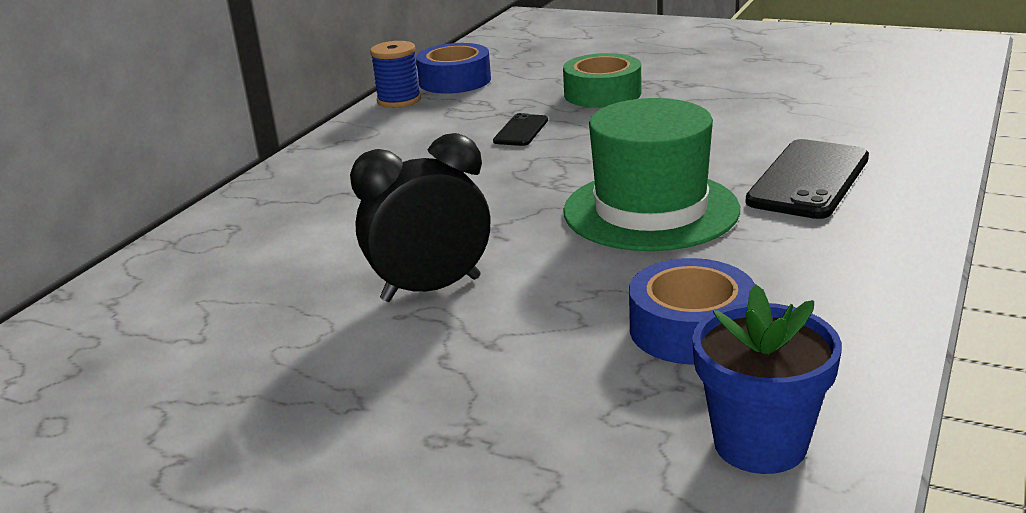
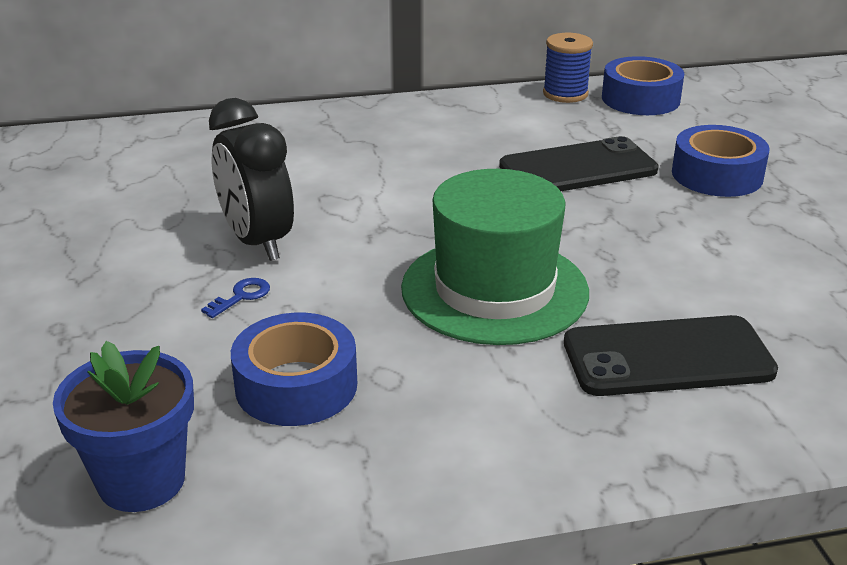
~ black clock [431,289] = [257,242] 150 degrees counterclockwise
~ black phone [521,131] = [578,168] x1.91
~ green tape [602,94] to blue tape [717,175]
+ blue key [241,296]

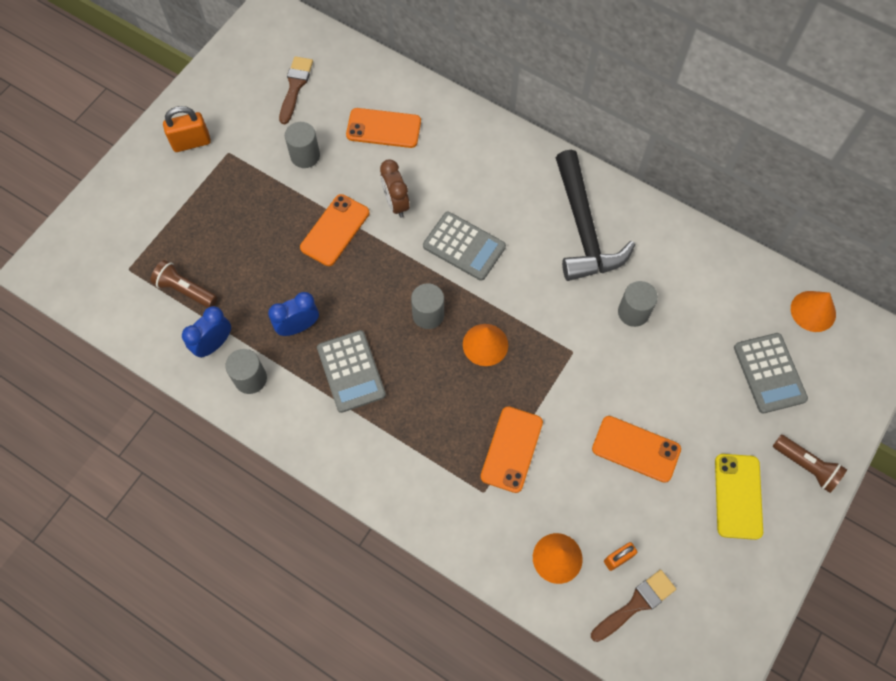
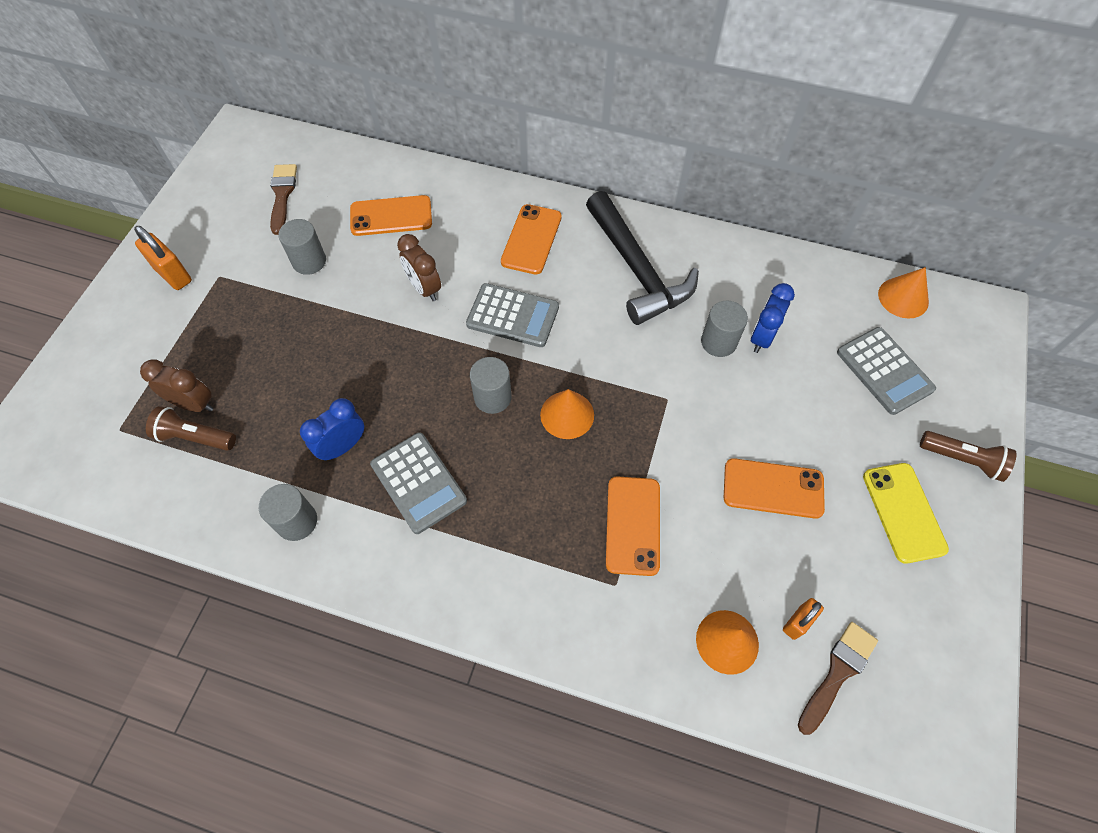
~ orange padlock [191,142] = [173,275] 75 degrees clockwise
~ blue clock [214,344] to [762,337]
~ orange phone [335,230] to [531,239]
+ brown clock [194,404]

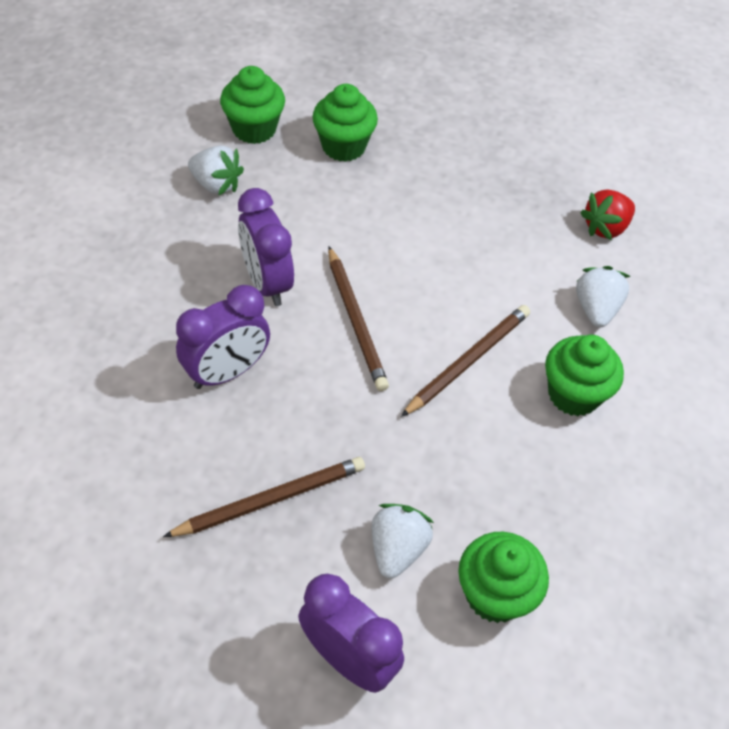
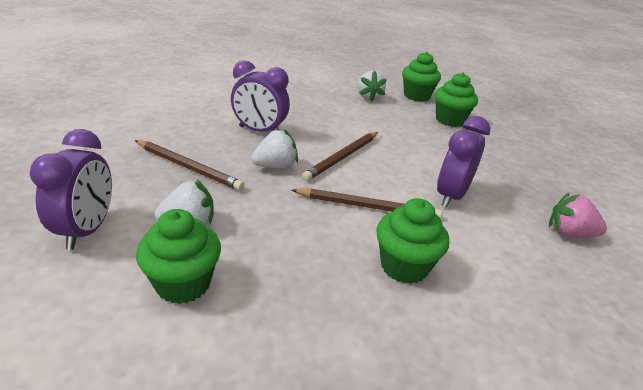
~ purple clock [267,283] to [451,196]
~ white strawberry [596,309] to [275,166]
~ red strawberry [605,228] to pink strawberry [569,233]

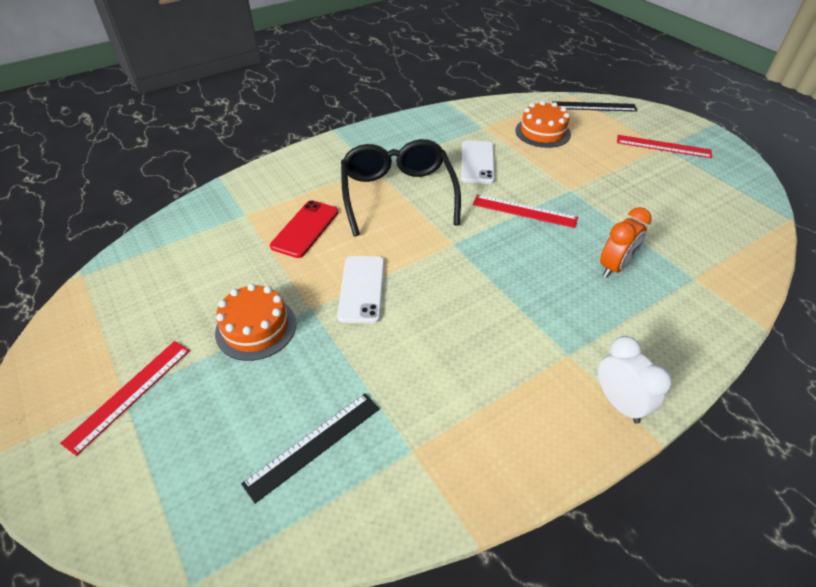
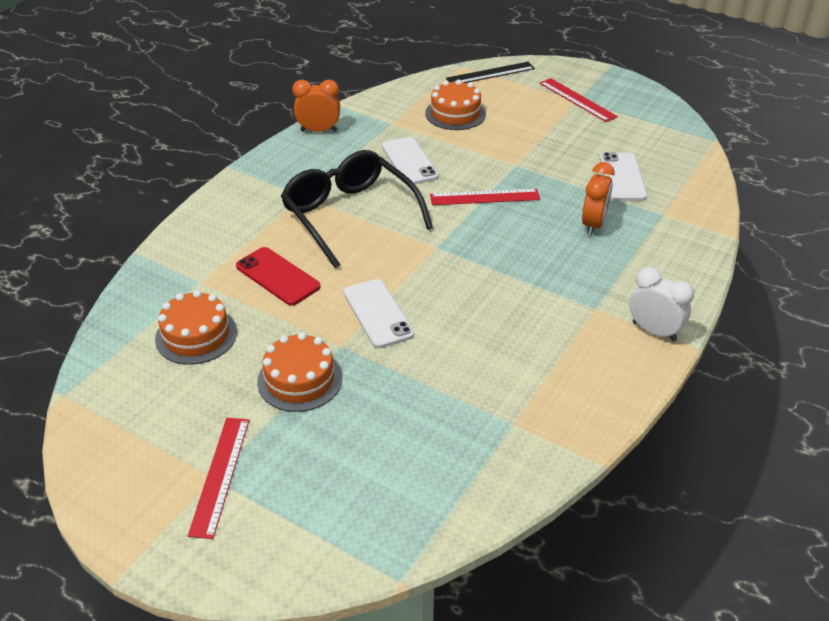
- black ruler [314,444]
~ red phone [305,229] = [277,276] 45 degrees counterclockwise
~ red ruler [663,146] = [577,100] 60 degrees clockwise
+ orange cake [196,335]
+ orange clock [318,130]
+ white phone [622,177]

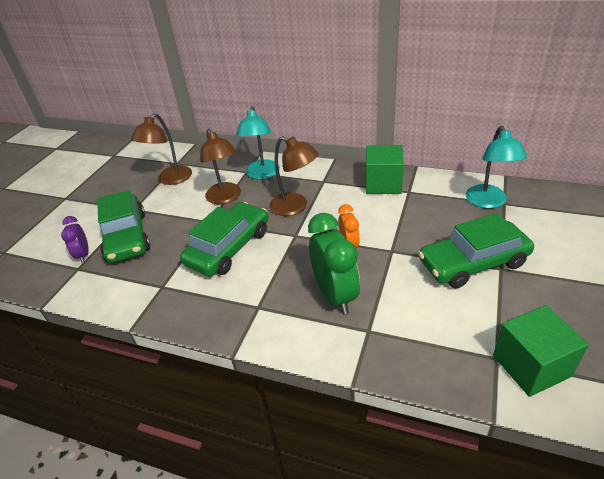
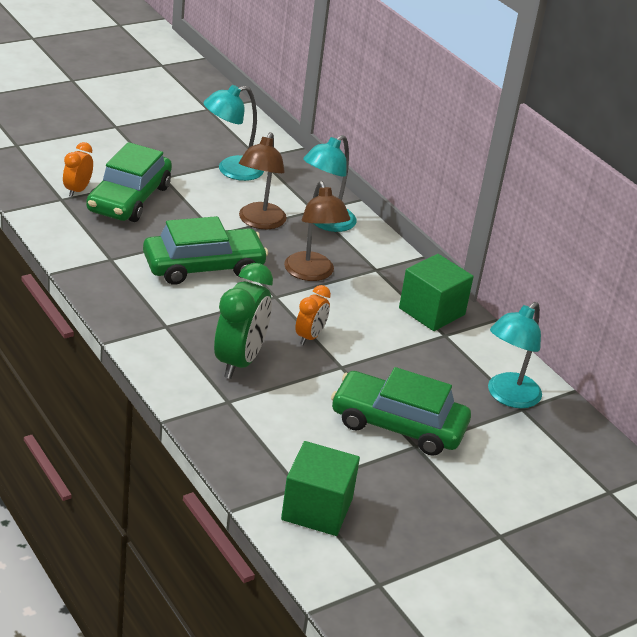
~ purple clock [83,255] to orange clock [77,190]
~ brown lamp [170,179] to turquoise lamp [231,170]

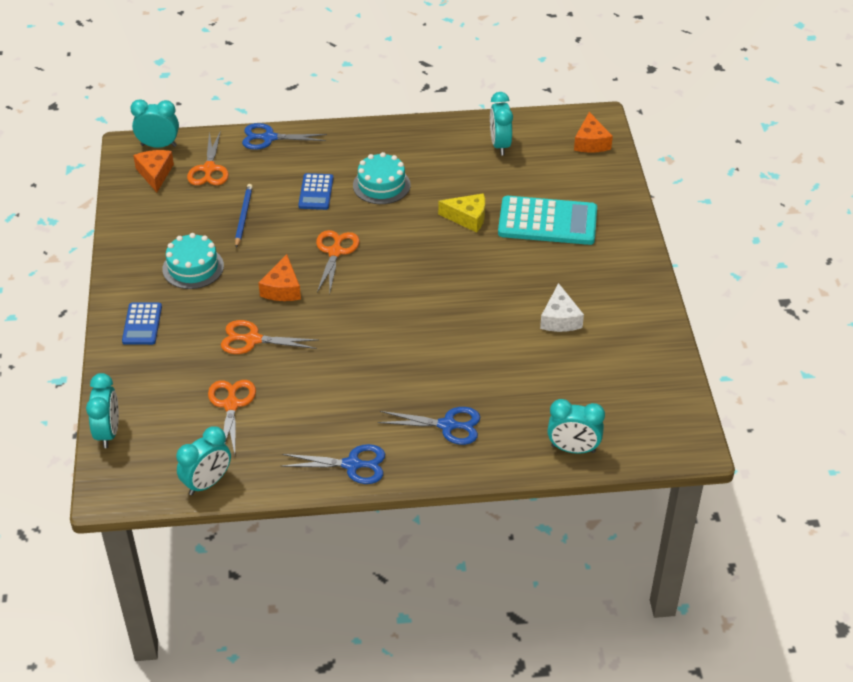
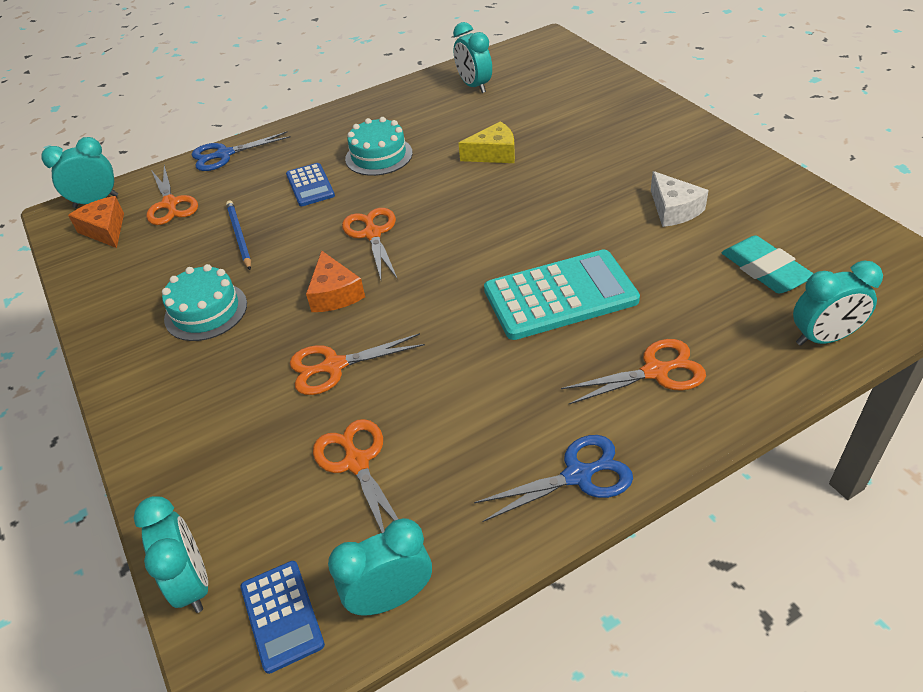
~ blue calculator [142,324] to [282,615]
~ turquoise clock [207,483] = [391,597] 135 degrees counterclockwise
~ blue scissors [447,425] to orange scissors [655,372]
~ turquoise calculator [547,222] to [560,295]
- orange cheese [591,142]
+ turquoise eraser [765,270]

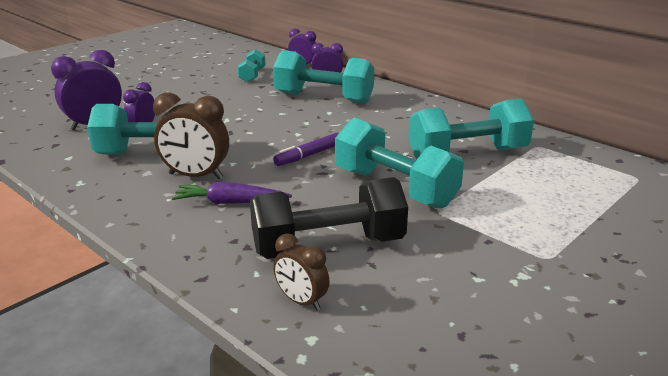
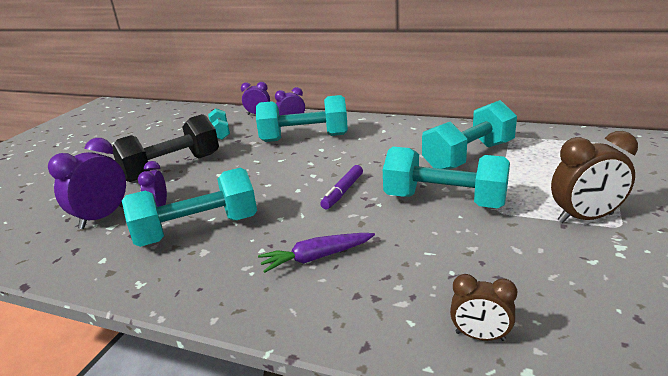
~ brown clock [196,176] to [585,218]
~ black dumbbell [328,246] to [172,167]

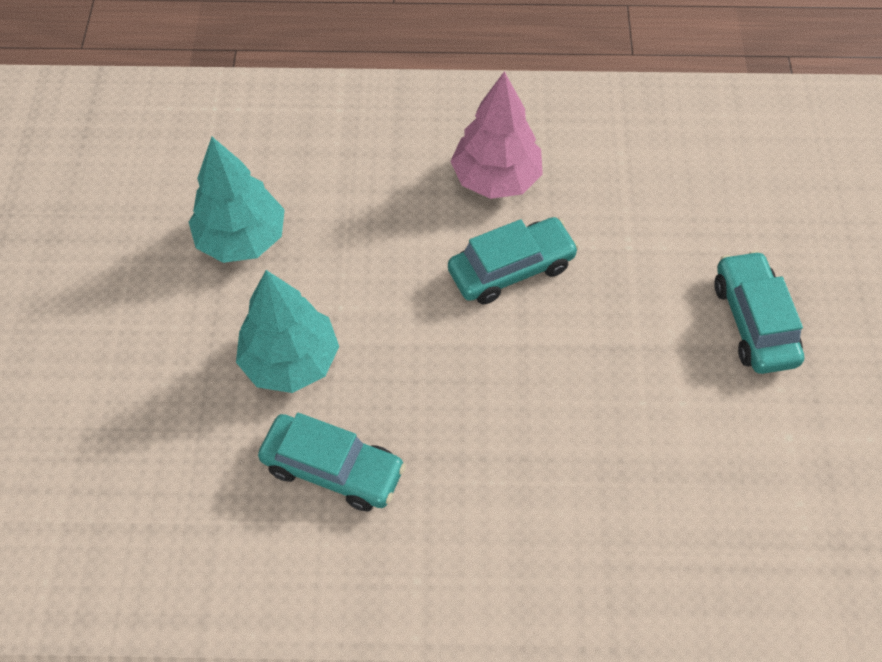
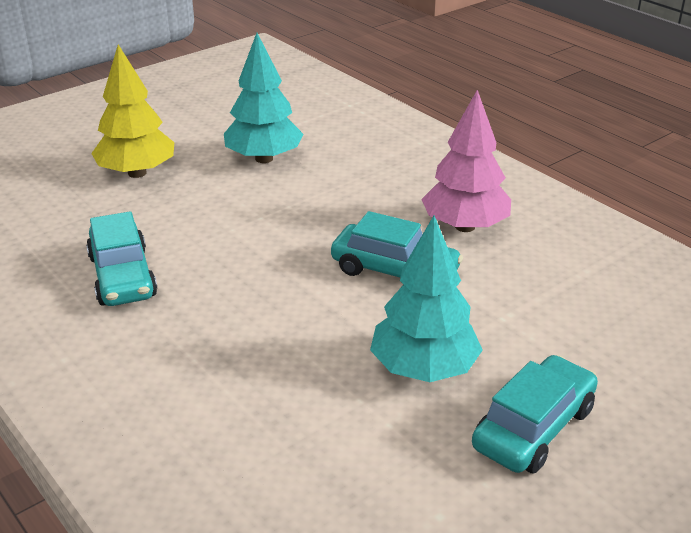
~ turquoise tree [291,361] to [424,369]
+ yellow tree [137,173]

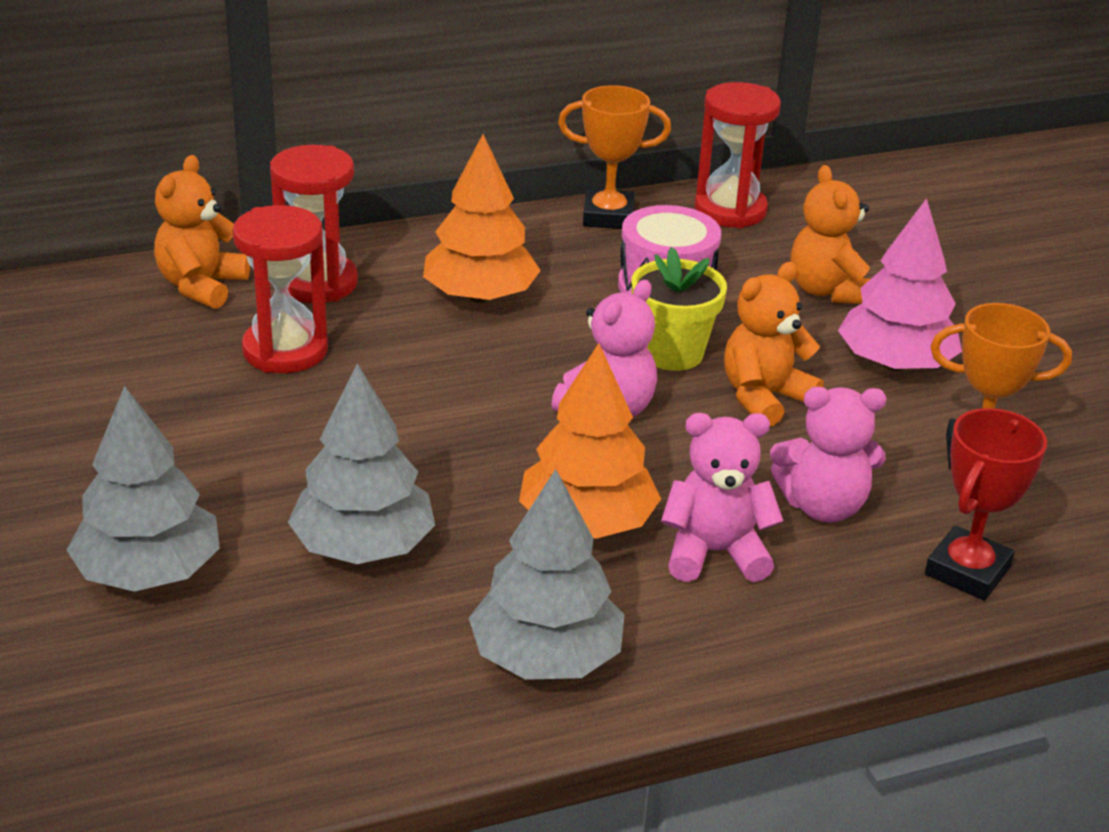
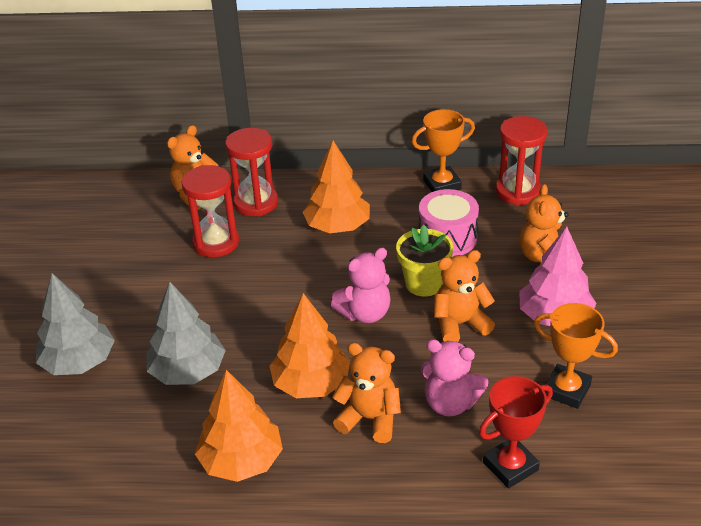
~ grey tree [546,657] to orange tree [241,460]
~ orange trophy [608,216] = [442,184] 45 degrees counterclockwise
~ pink teddy bear [714,553] to orange teddy bear [370,419]

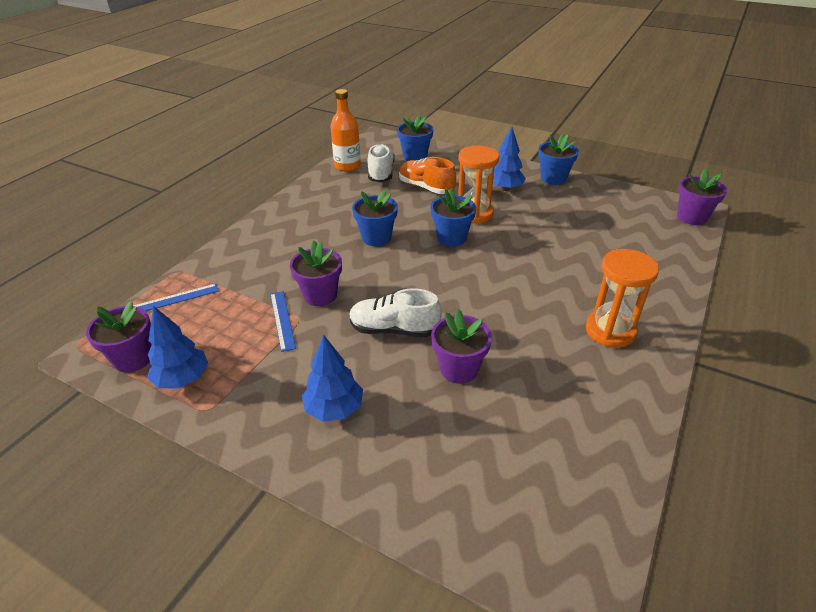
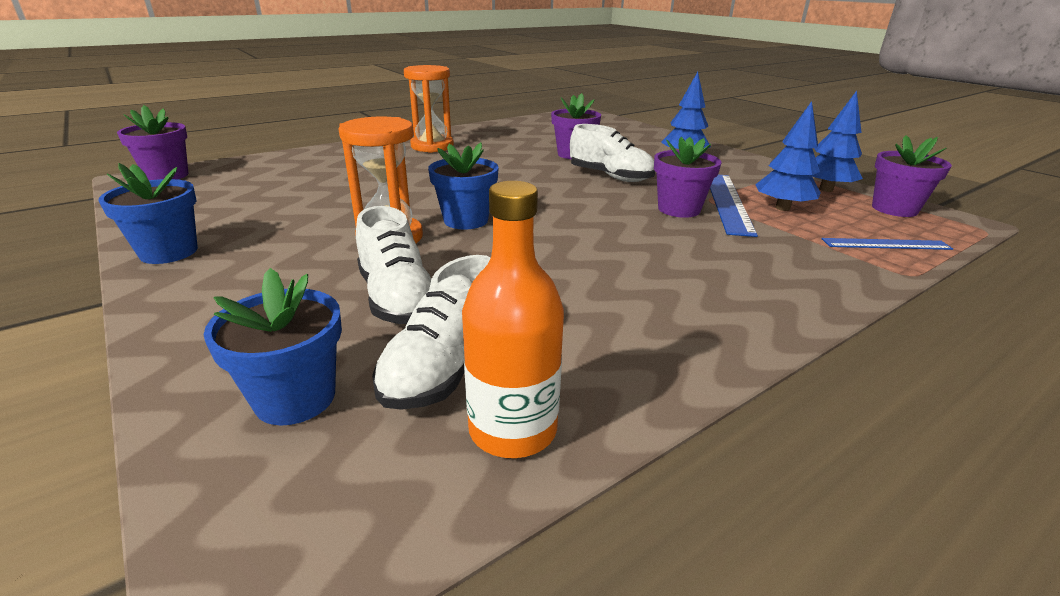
~ blue ruler [282,320] = [727,202] x1.61
- blue flower pot [376,238]
~ orange shoe [426,187] to white shoe [397,299]
~ blue tree [504,188] to [782,208]

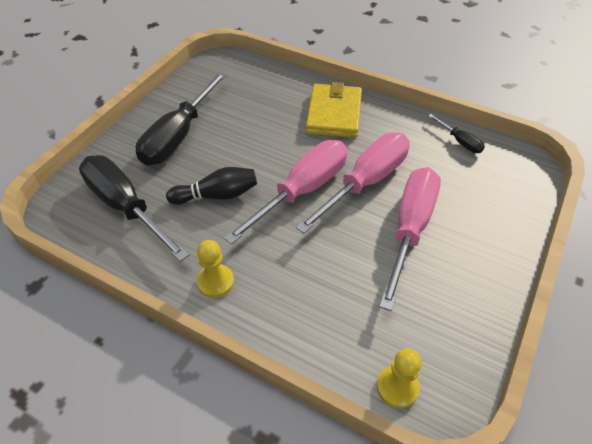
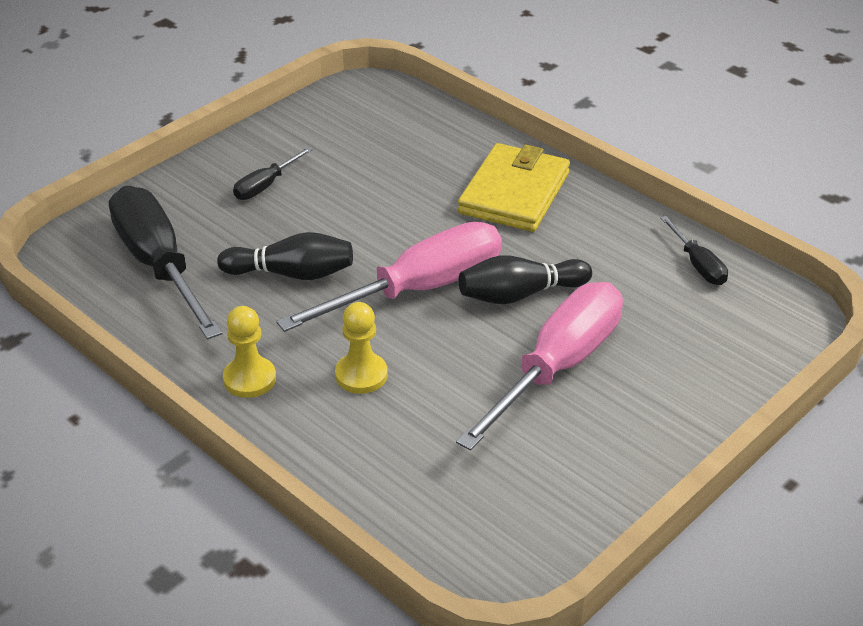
~ black screwdriver [179,136] = [265,186] x0.46
~ pink screwdriver [365,182] to black bowling pin [519,294]
~ yellow pawn [397,387] to [361,375]

